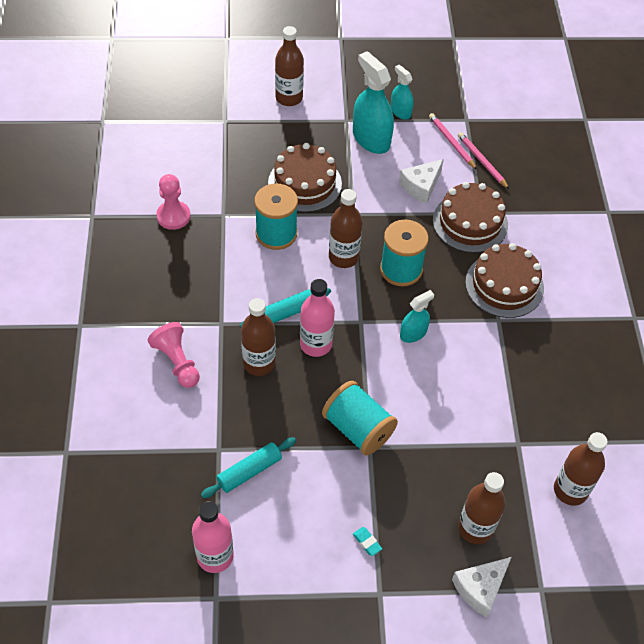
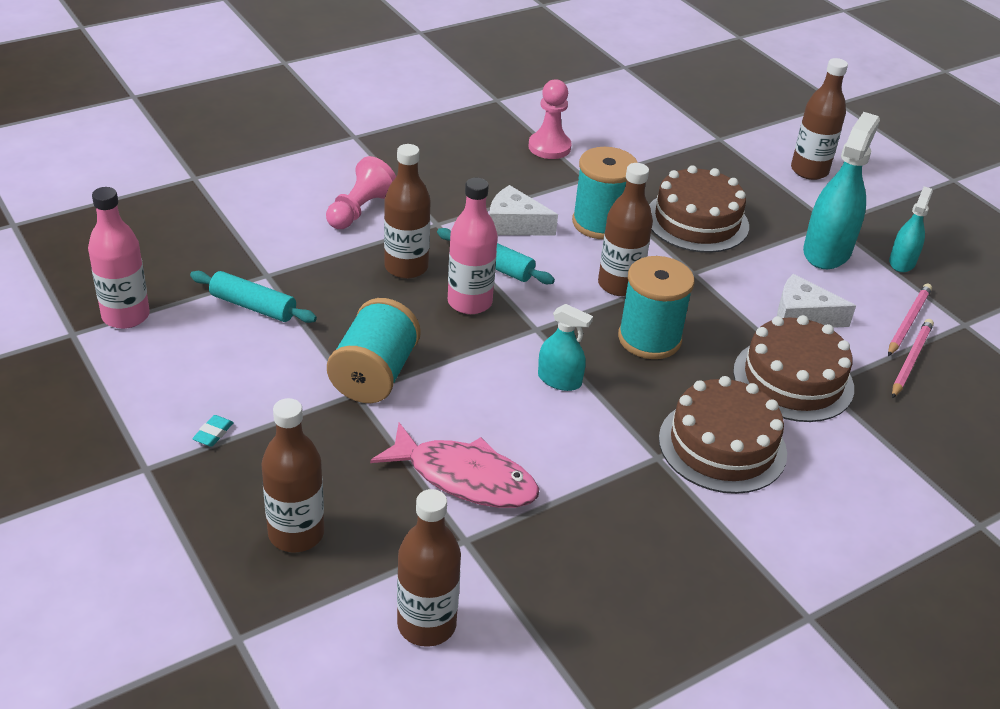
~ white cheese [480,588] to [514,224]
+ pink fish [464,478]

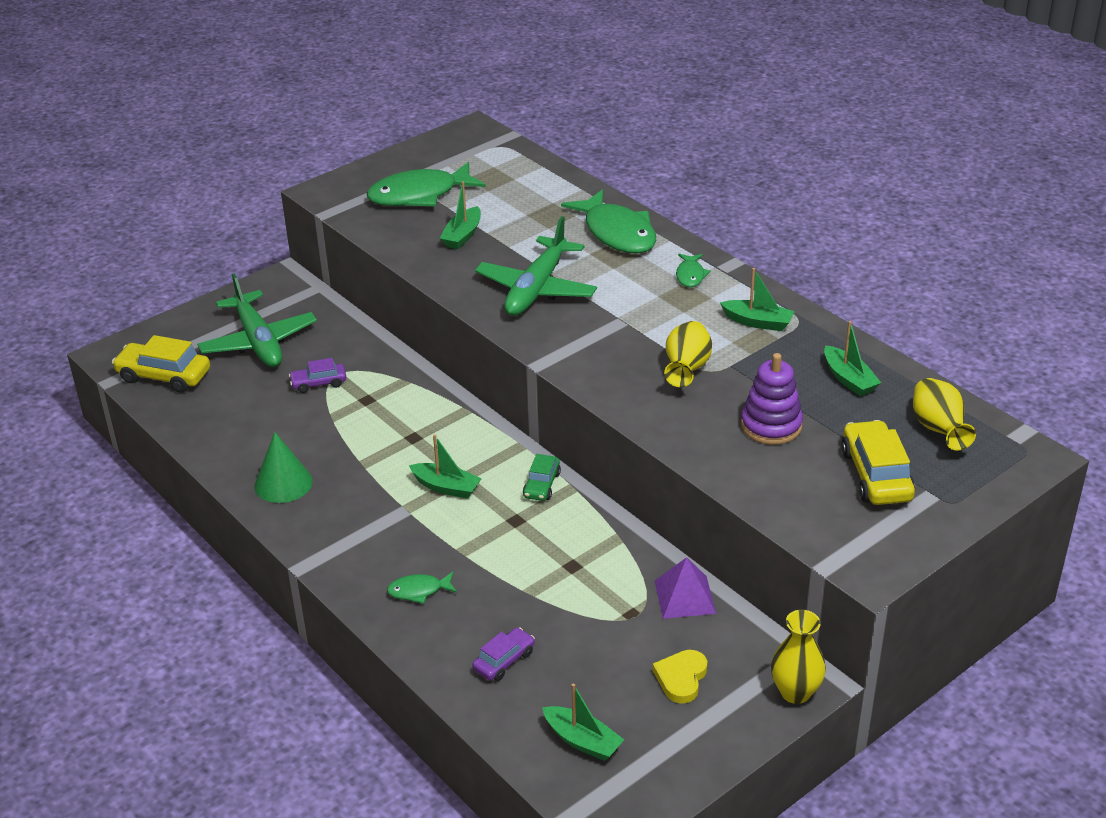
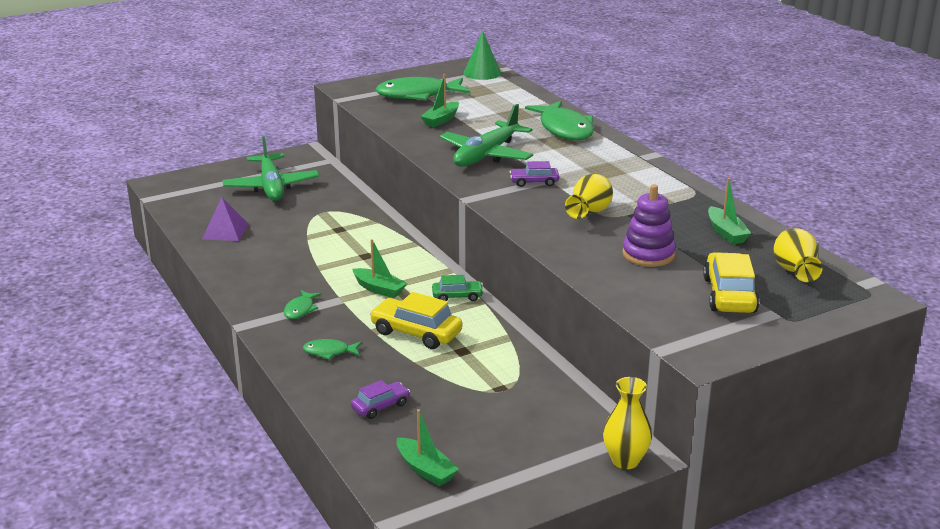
~ yellow car [164,376] to [416,333]
~ green cone [283,483] to [482,73]
~ purple car [318,383] to [534,182]
~ green car [542,485] = [457,296] 120 degrees counterclockwise
- yellow heart [681,678]
~ purple pyramid [685,597] to [225,231]
~ green fish [690,275] to [300,309]
- green boat [758,322]

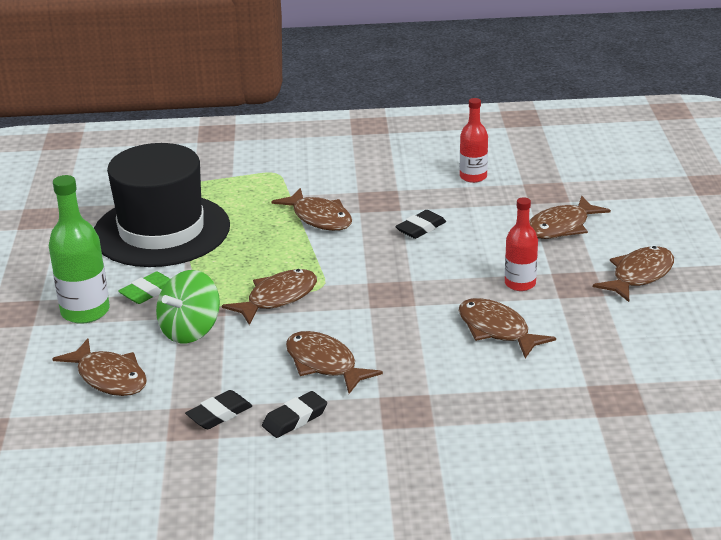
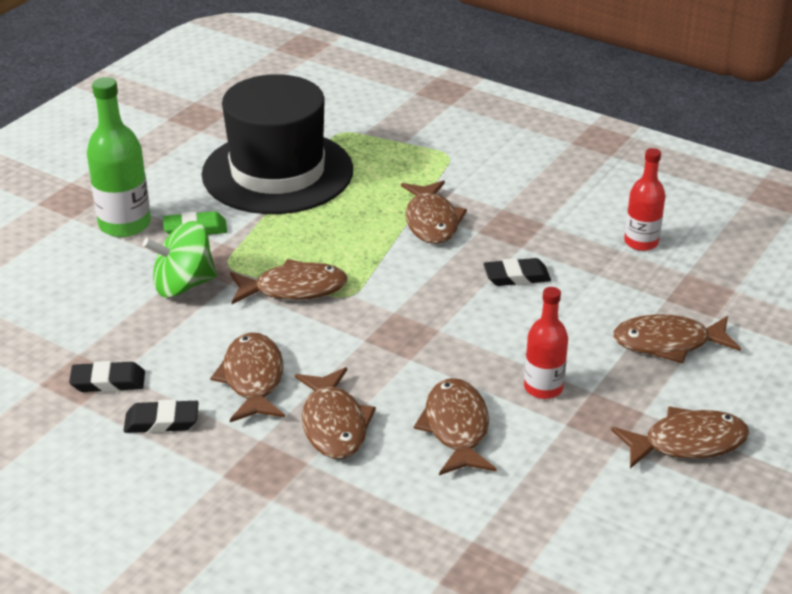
~ brown fish [109,377] to [334,424]

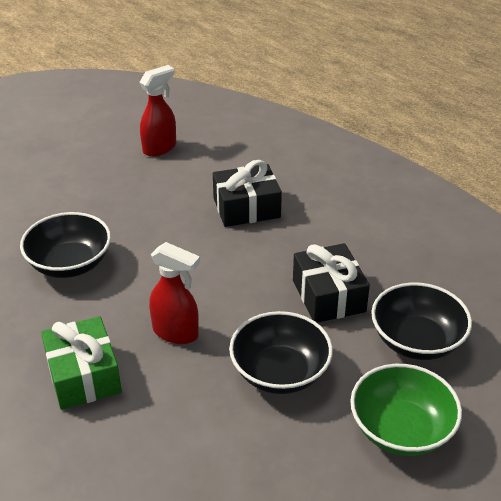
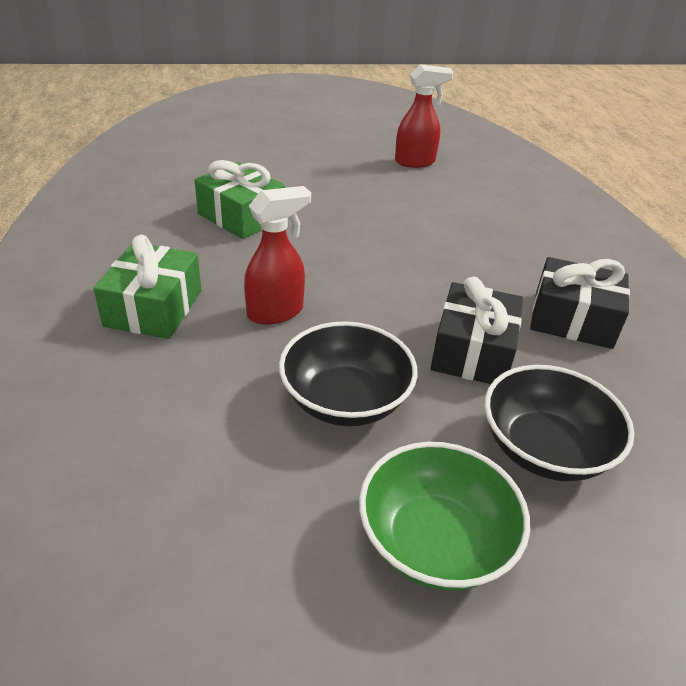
~ black bowl [70,264] to green gift [241,216]
~ red spray bottle [176,332] = [276,312] 90 degrees counterclockwise
~ black gift [246,208] to [572,319]

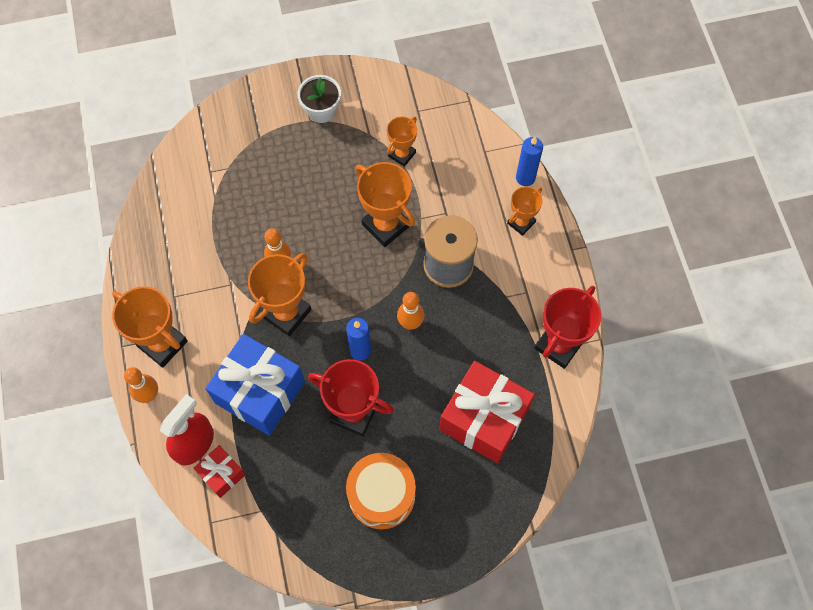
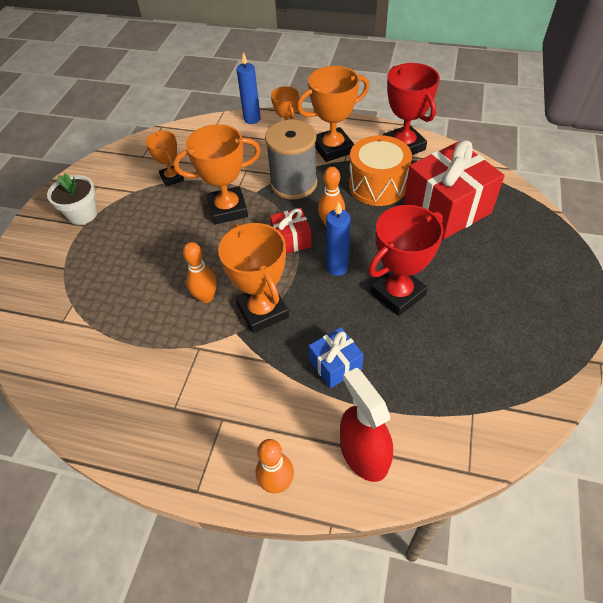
~ orange trophy [162,343] to [333,148]
~ red gift [222,474] to [291,240]
~ blue gift [260,392] = [335,365] x0.50
~ orange drum [381,495] to [377,185]

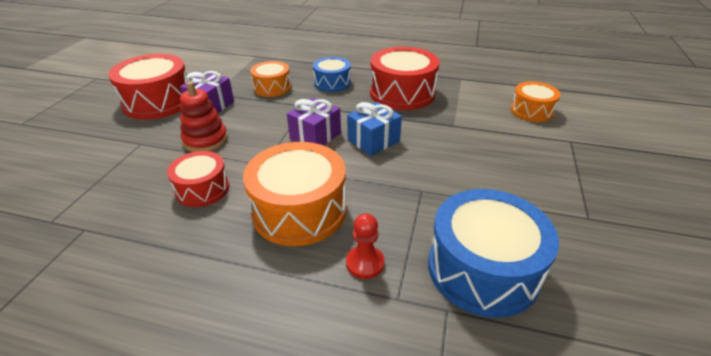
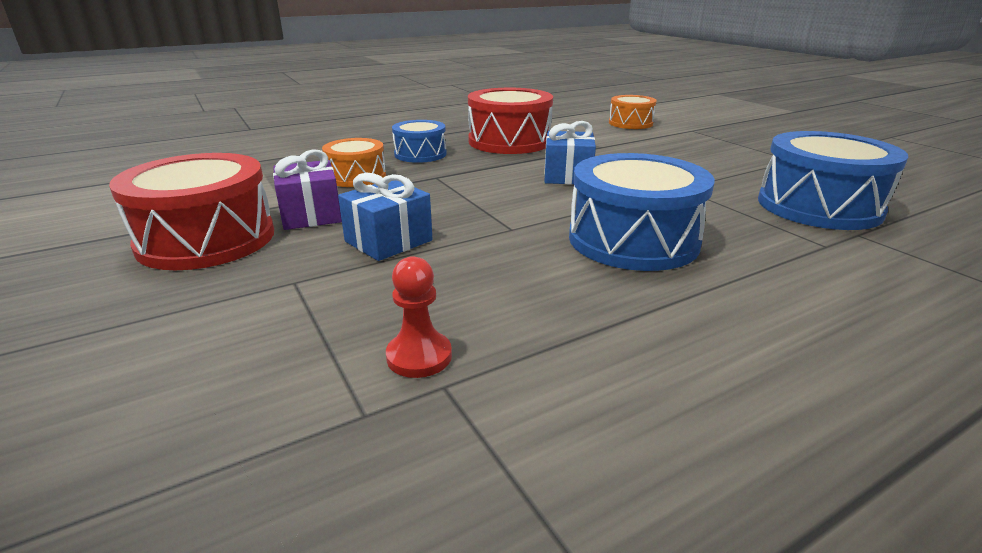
- red drum [202,189]
~ red stacking toy [205,140] to blue gift [388,241]
~ orange drum [299,210] to blue drum [633,240]
- purple gift [315,136]
~ red pawn [365,263] to [419,356]

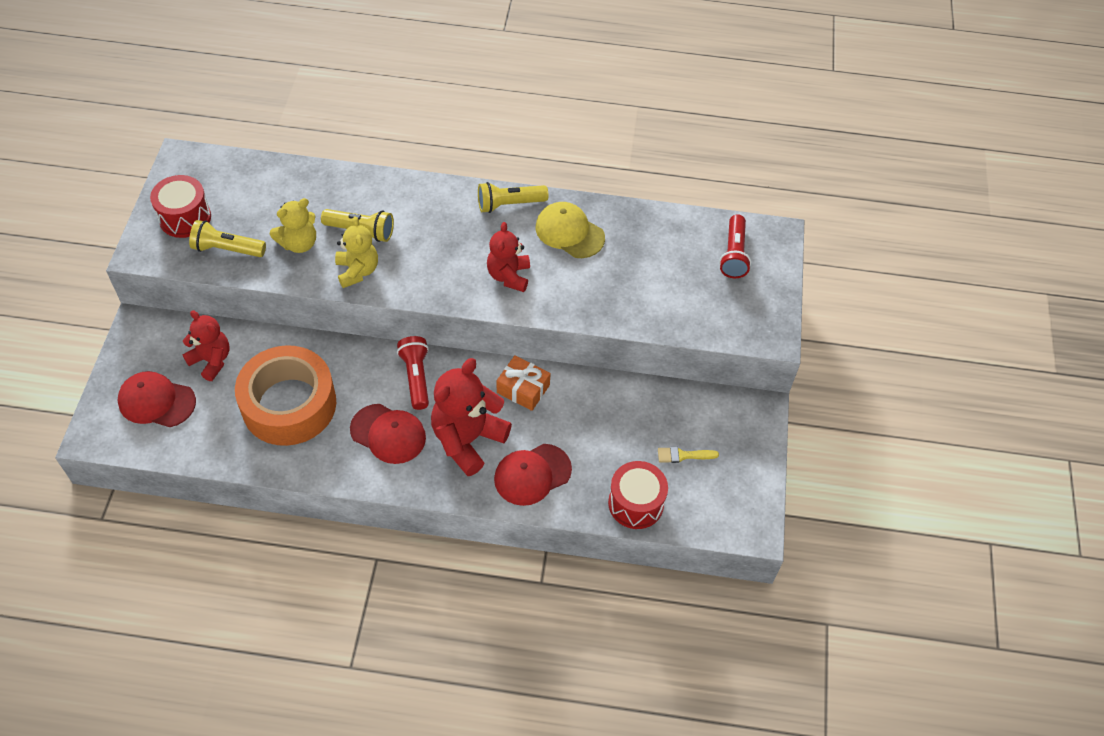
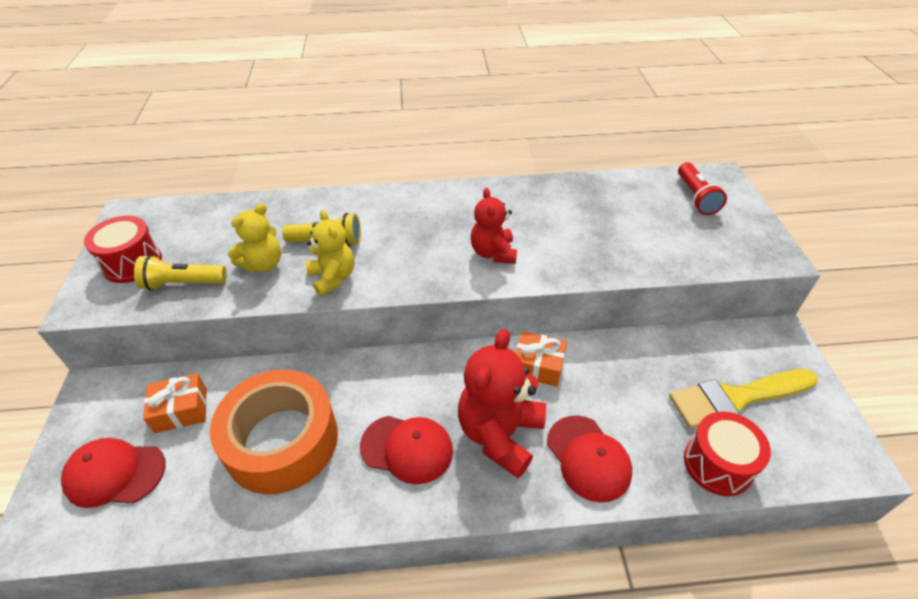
~ red teddy bear [211,360] to orange gift [181,410]
- red flashlight [416,377]
- yellow flashlight [509,204]
~ red cap [532,474] = [588,458] 75 degrees counterclockwise
- yellow cap [569,232]
~ yellow brush [683,455] = [736,398] x2.29

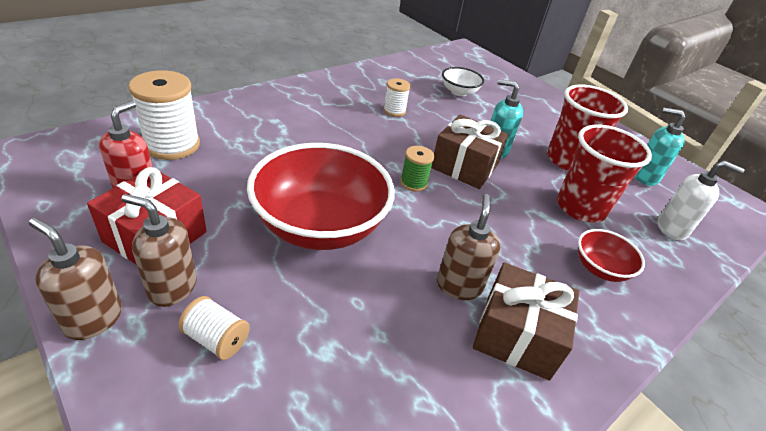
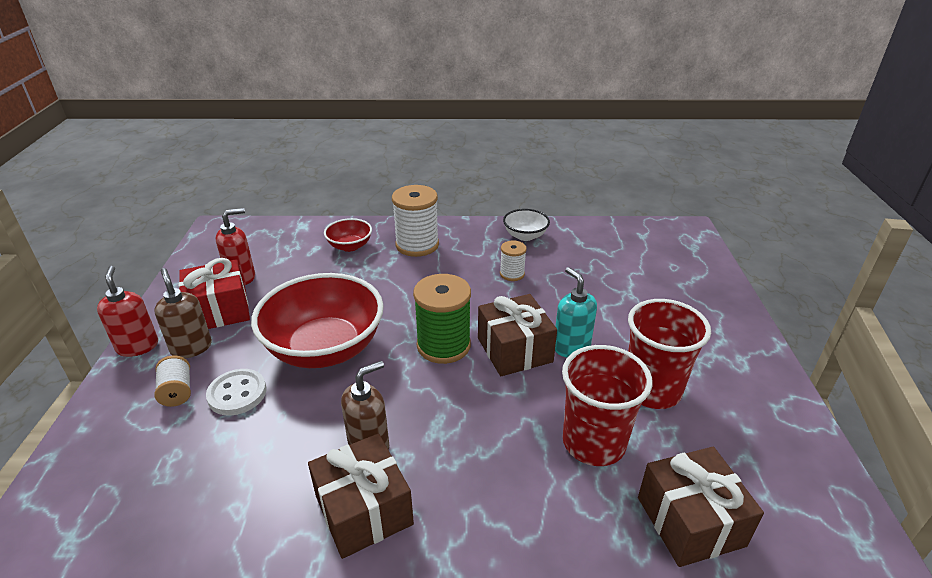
~ brown soap dispenser [93,319] to red soap dispenser [138,346]
~ white spool [172,145] to [417,245]
~ green spool [413,183] = [443,345] x1.87
~ white bowl [459,92] to [525,236]
~ red bowl [600,268] to [350,246]
- turquoise soap dispenser [644,176]
~ white soap dispenser [672,228] to brown gift [690,521]
+ white button [237,394]

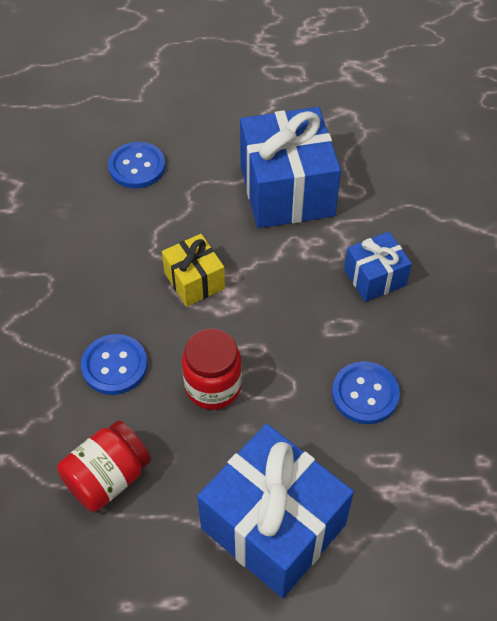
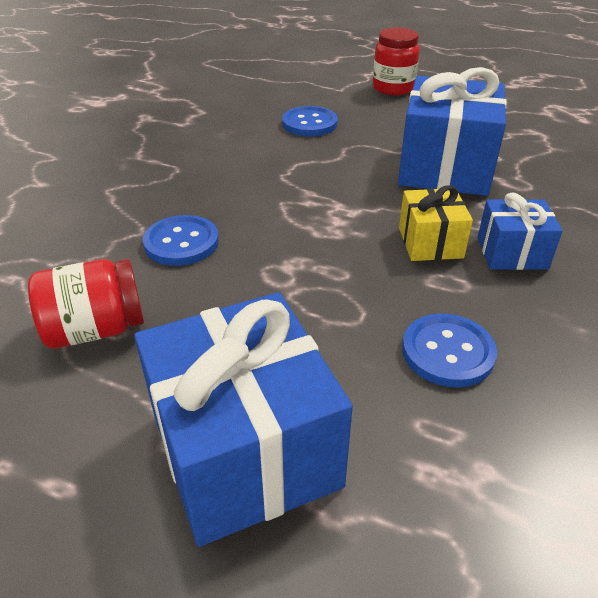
~ yellow gift [194,281] to [430,242]
~ red jar [213,386] to [393,88]

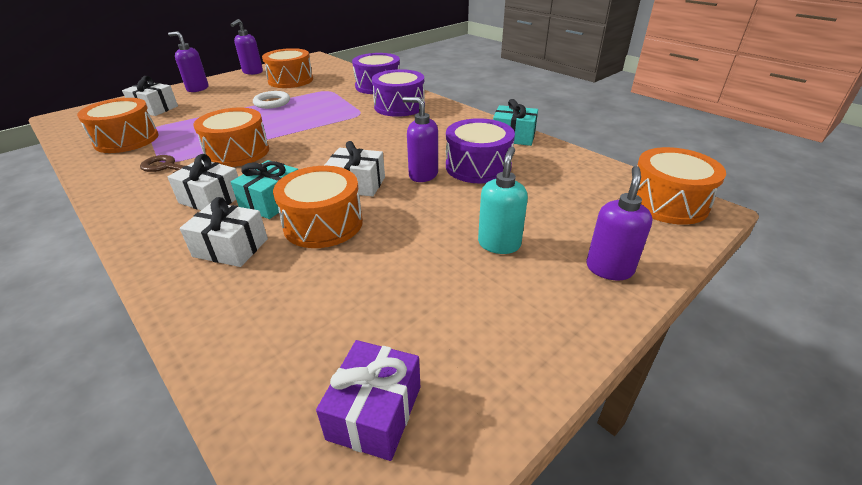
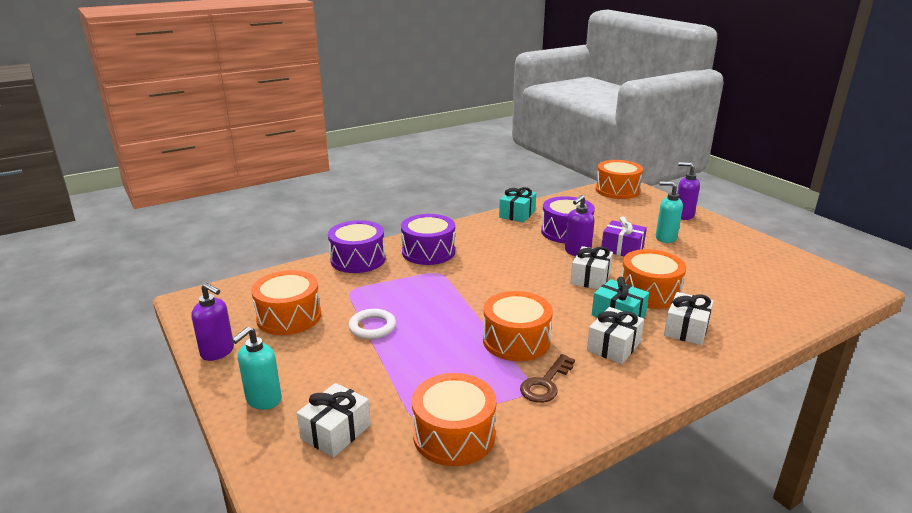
~ purple soap dispenser [197,89] to turquoise soap dispenser [263,400]
~ purple gift [375,412] to [622,249]

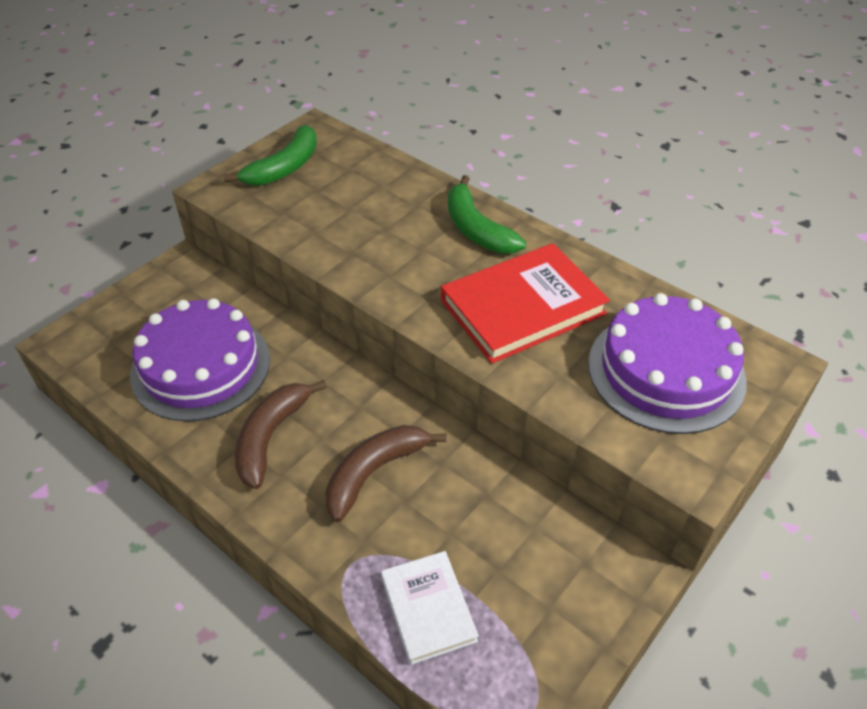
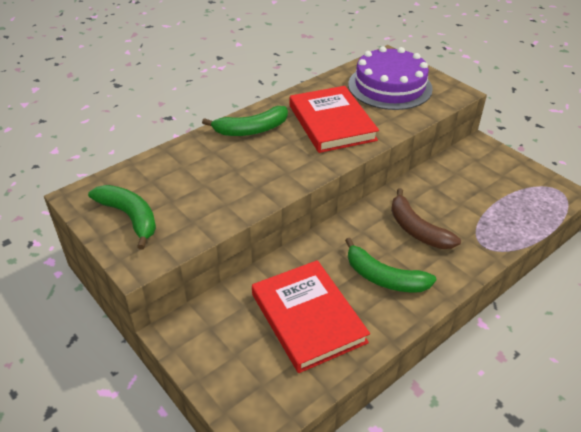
~ purple cake [201,366] to red book [308,318]
~ brown banana [271,437] to green banana [384,278]
- white book [428,609]

